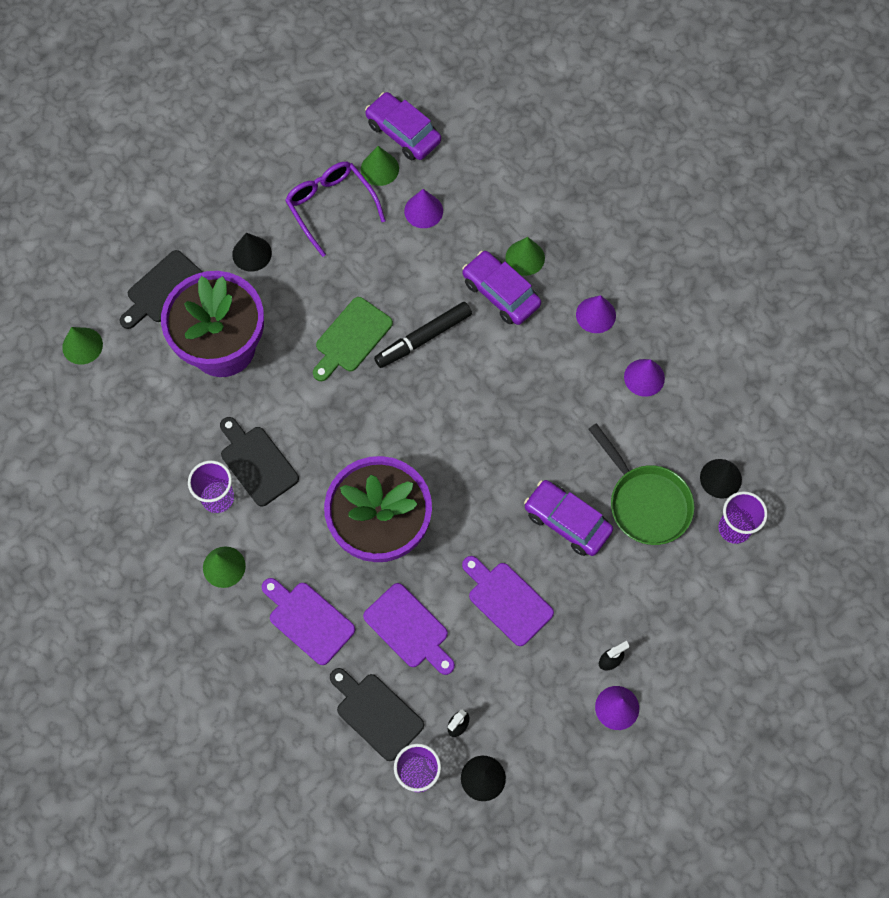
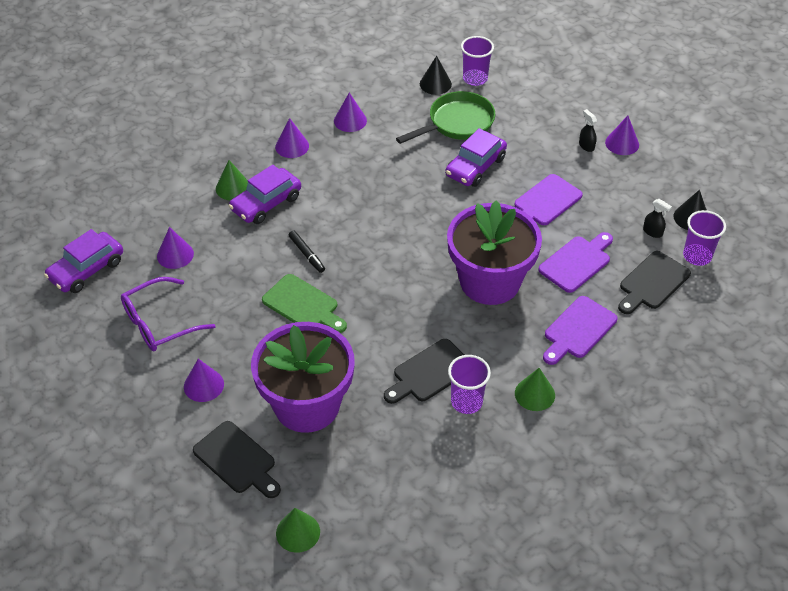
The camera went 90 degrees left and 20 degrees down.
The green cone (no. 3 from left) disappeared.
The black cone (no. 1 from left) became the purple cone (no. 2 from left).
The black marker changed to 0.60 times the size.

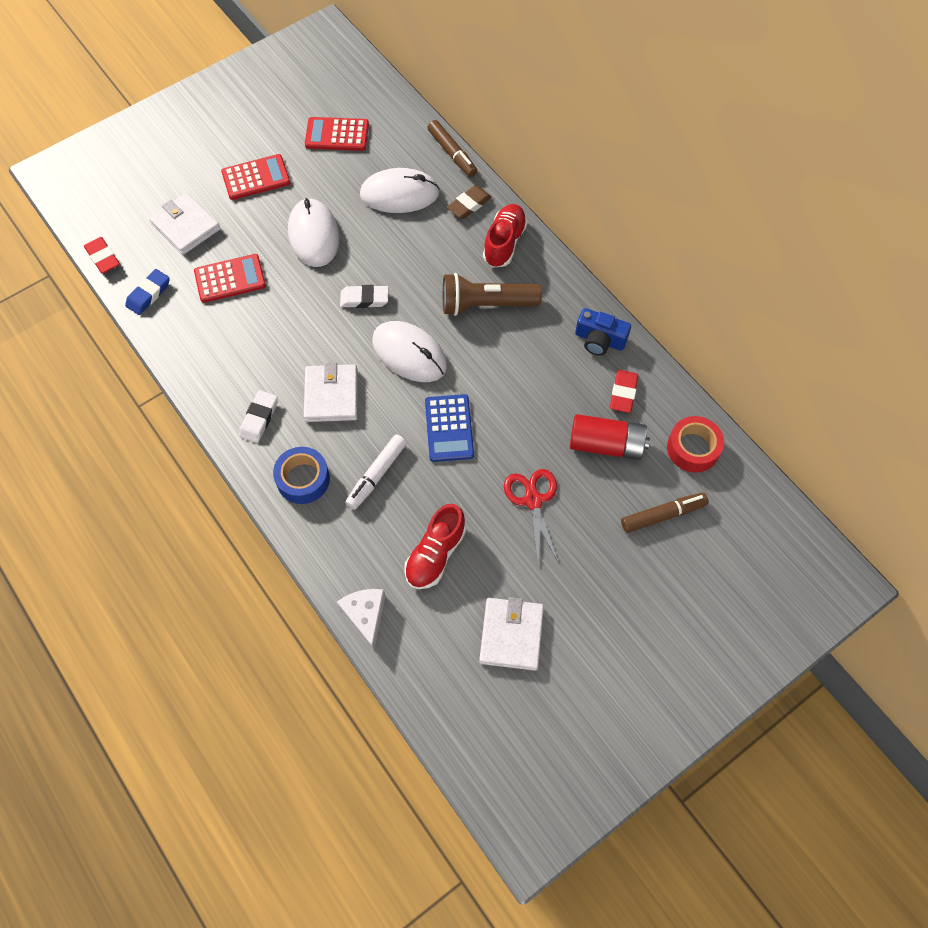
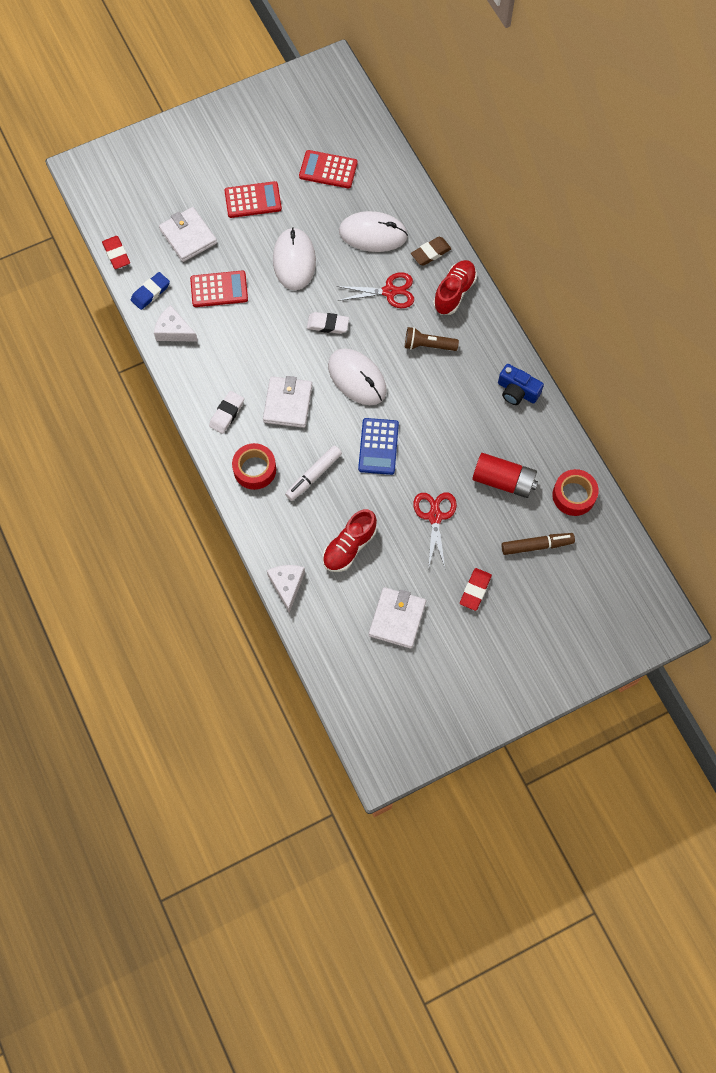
The camera went 10 degrees right and 5 degrees up.
The brown marker (no. 1 from left) disappeared.
The white cheese (no. 1 from left) appeared.
The red scissors (no. 1 from left) appeared.
The red eraser (no. 2 from left) moved.
The blue tape became the red tape (no. 1 from left).
The brown flashlight changed to 0.64 times the size.

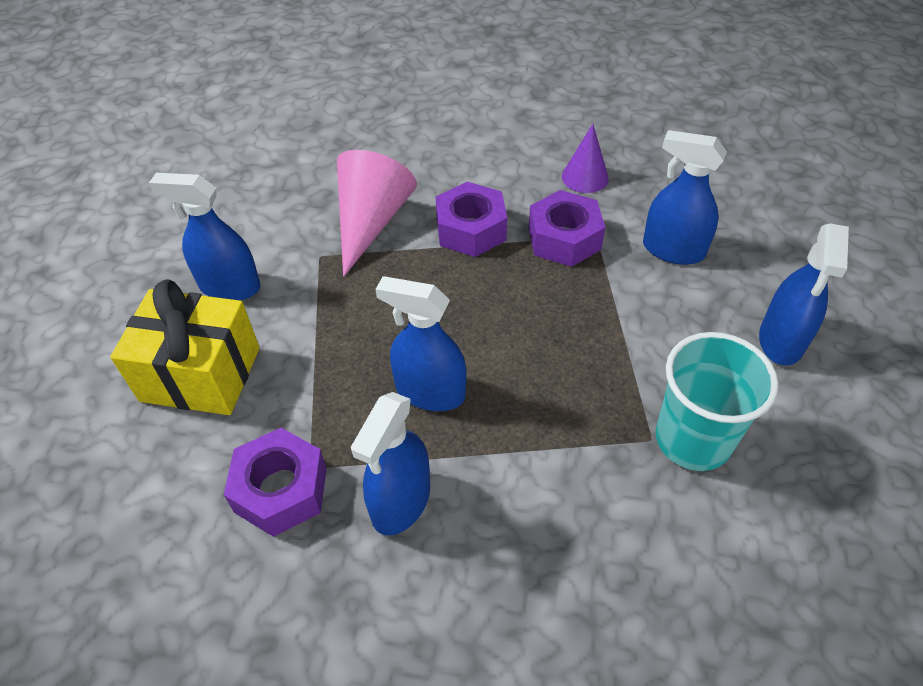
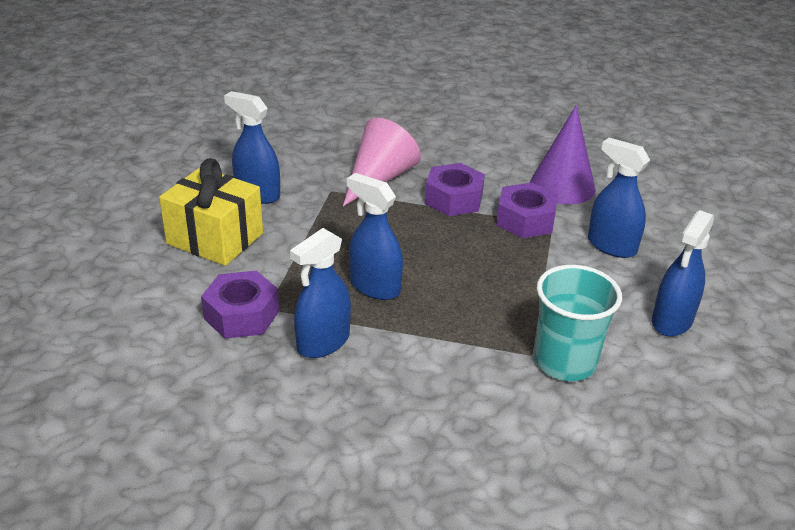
The camera went 15 degrees right and 15 degrees down.
The purple cone changed to 1.67 times the size.

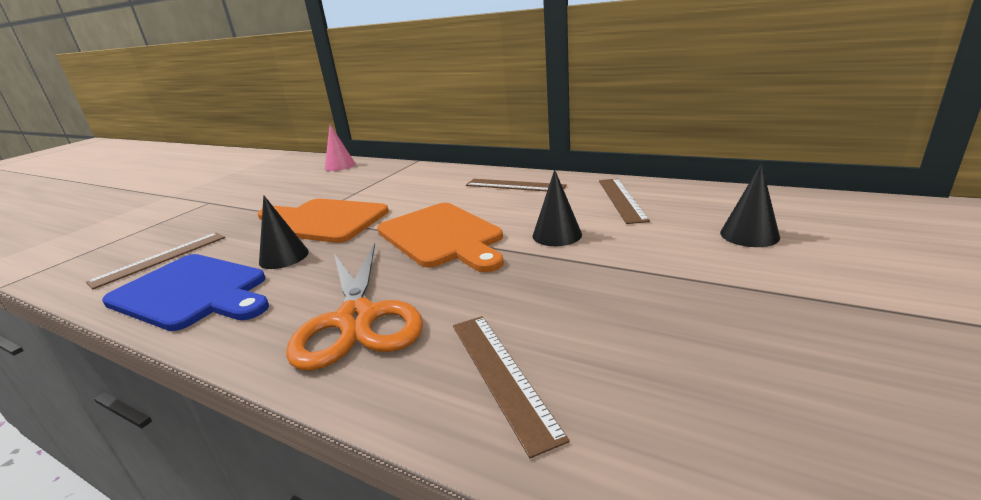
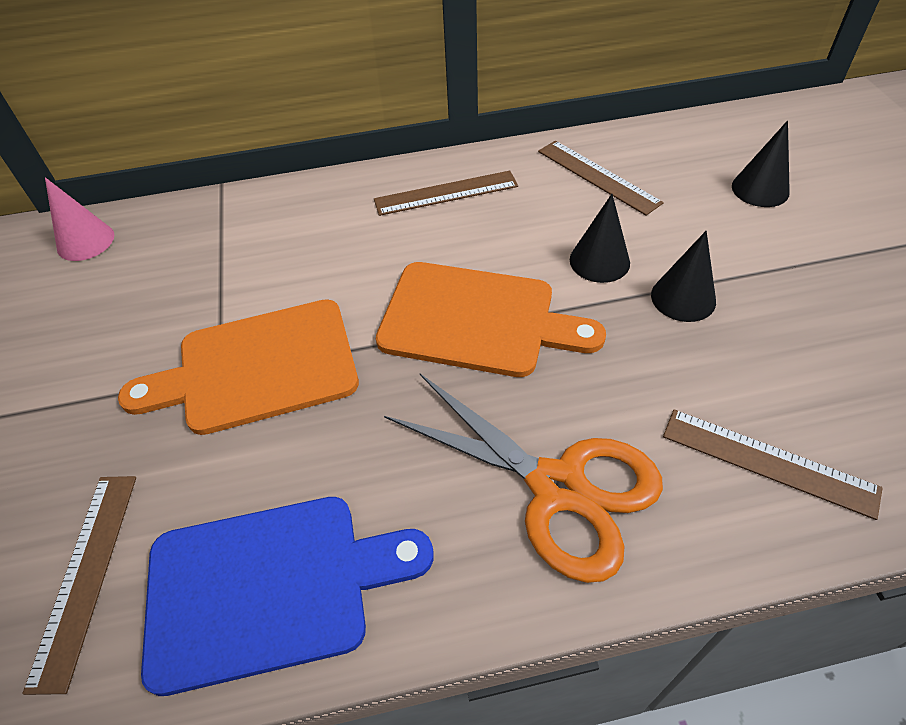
The camera went 40 degrees left and 25 degrees up.
The black cone (no. 1 from left in the first image) moved.

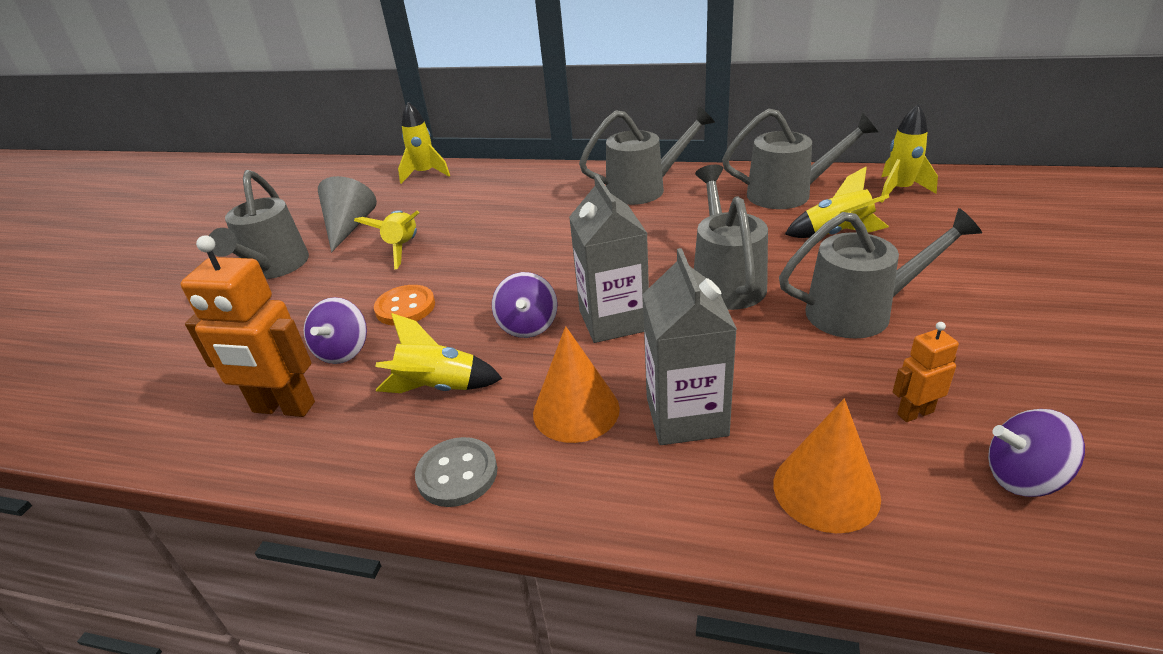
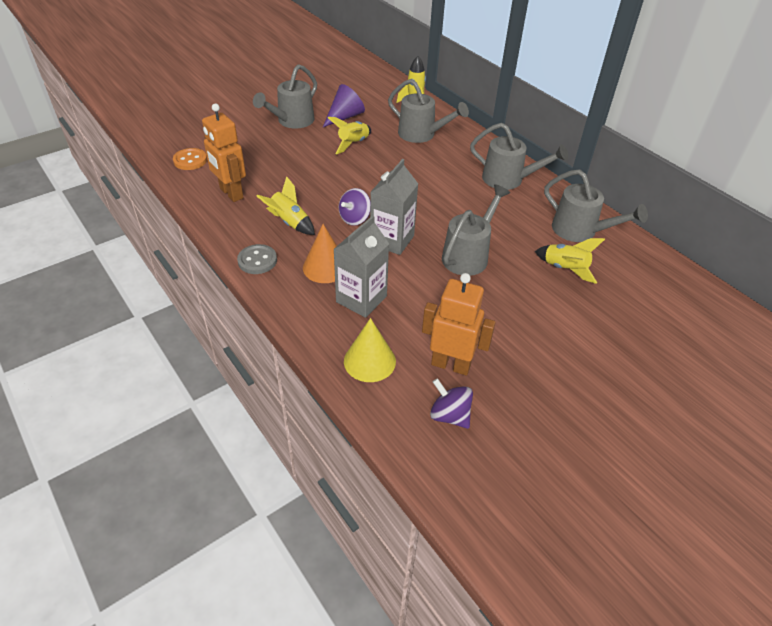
The camera went 35 degrees right and 10 degrees up.
The purple spinning top (no. 1 from left) disappeared.
The yellow rocket (no. 5 from left) disappeared.
The orange button moved.
The grey watering can (no. 5 from left in the first image) moved.
The grey cone became the purple cone.
The orange cone (no. 2 from left) became the yellow cone.
The orange robot (no. 2 from left) changed to 1.94 times the size.

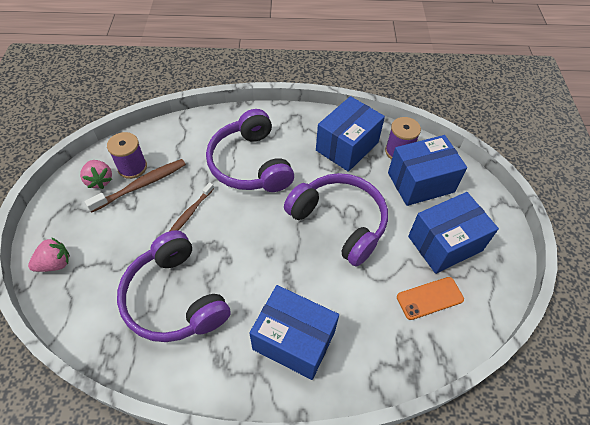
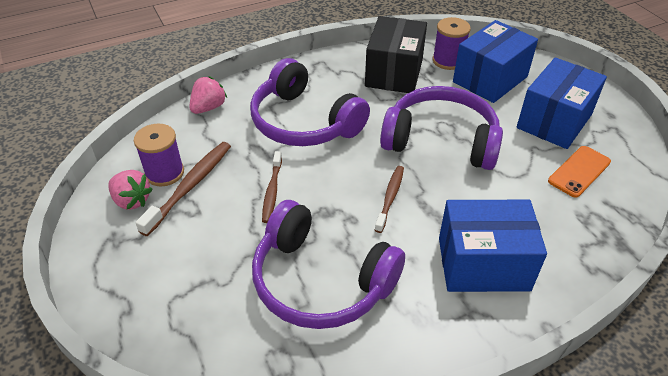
The camera went 25 degrees left and 10 degrees down.
The brown toothbrush (no. 3 from left) appeared.
The pink strawberry (no. 1 from left in the first image) moved.
The blue box (no. 2 from left) became the black box.

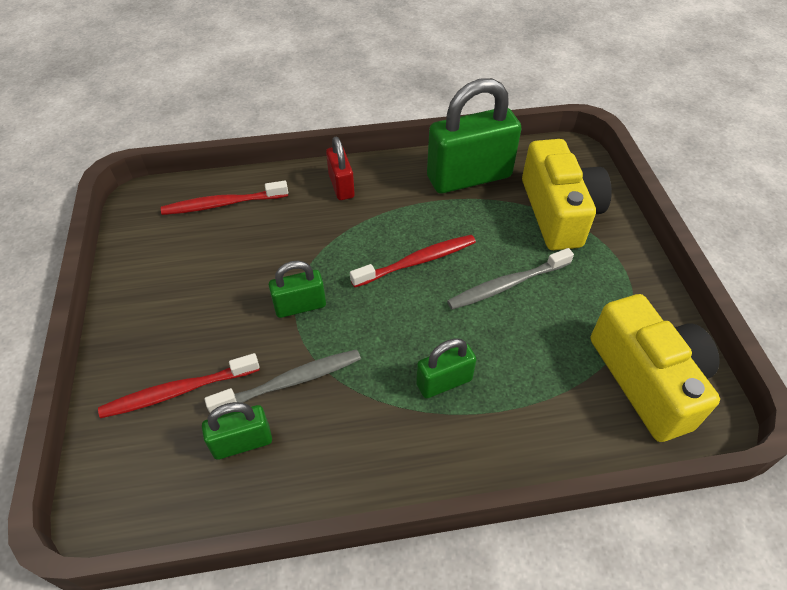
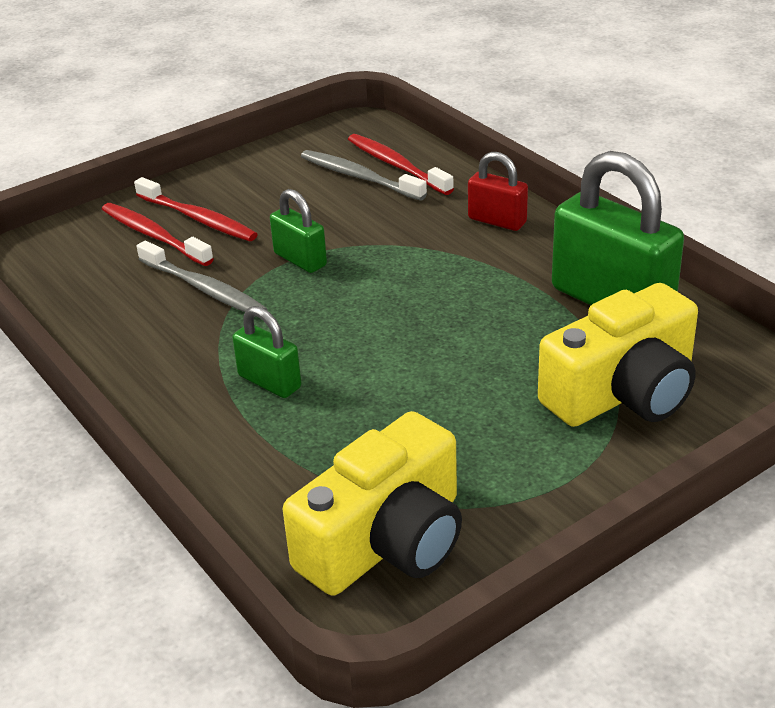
The camera went 65 degrees right and 15 degrees down.
The green padlock (no. 1 from left) disappeared.
The red toothbrush (no. 3 from left in the first image) moved.
The grey toothbrush (no. 2 from left) moved.
The red padlock turned 75 degrees clockwise.

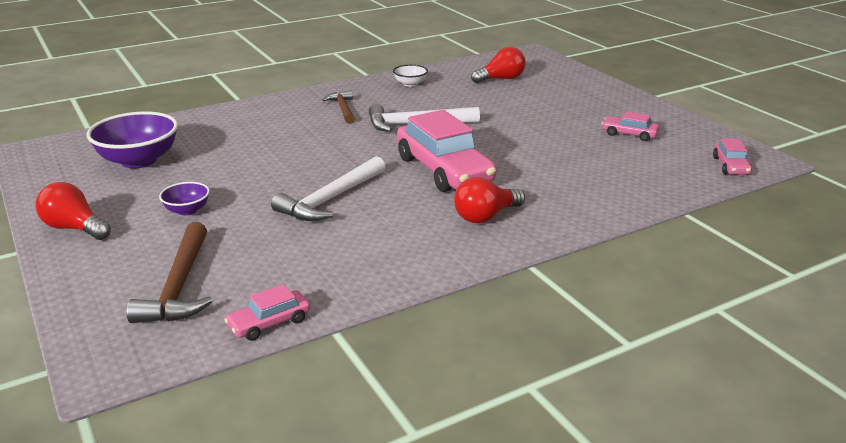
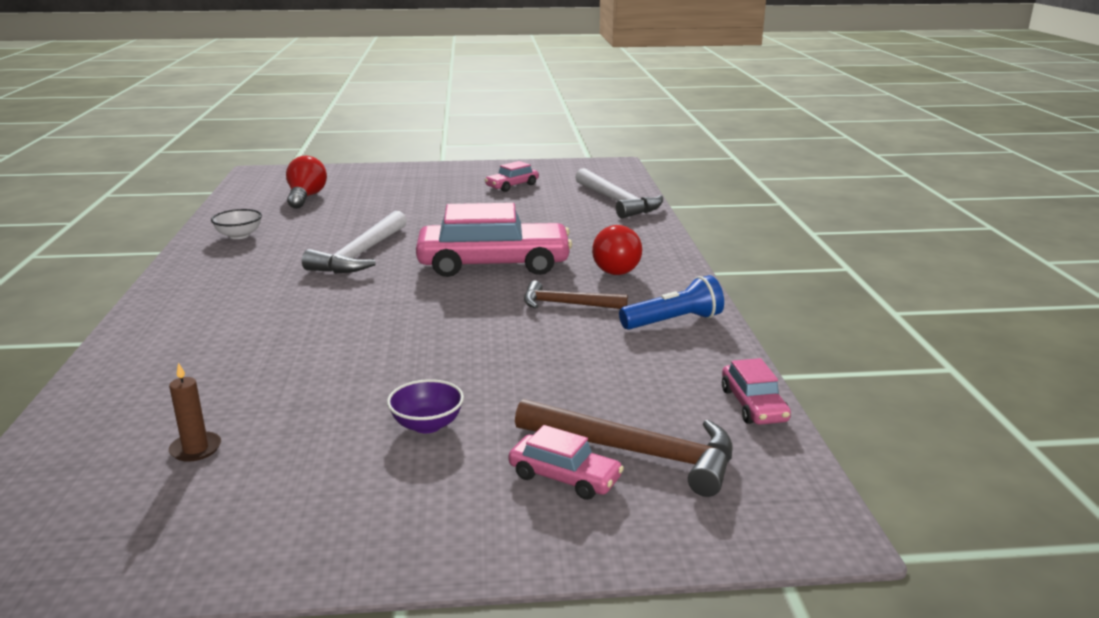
The camera went 65 degrees left and 5 degrees down.
The red light bulb (no. 1 from left) disappeared.
The blue flashlight appeared.
The white hammer (no. 1 from left in the first image) moved.
The brown hammer (no. 2 from left in the first image) moved.
The pink car (no. 4 from left in the first image) moved.
The purple bowl (no. 1 from left) was replaced by the brown candle.

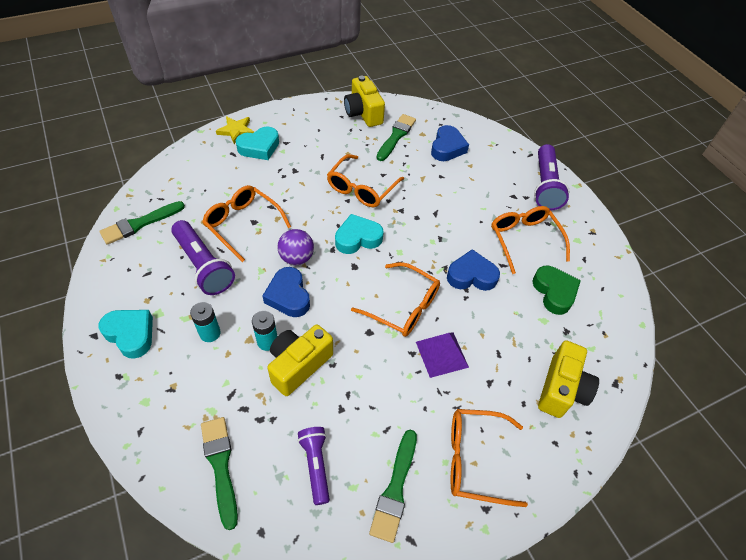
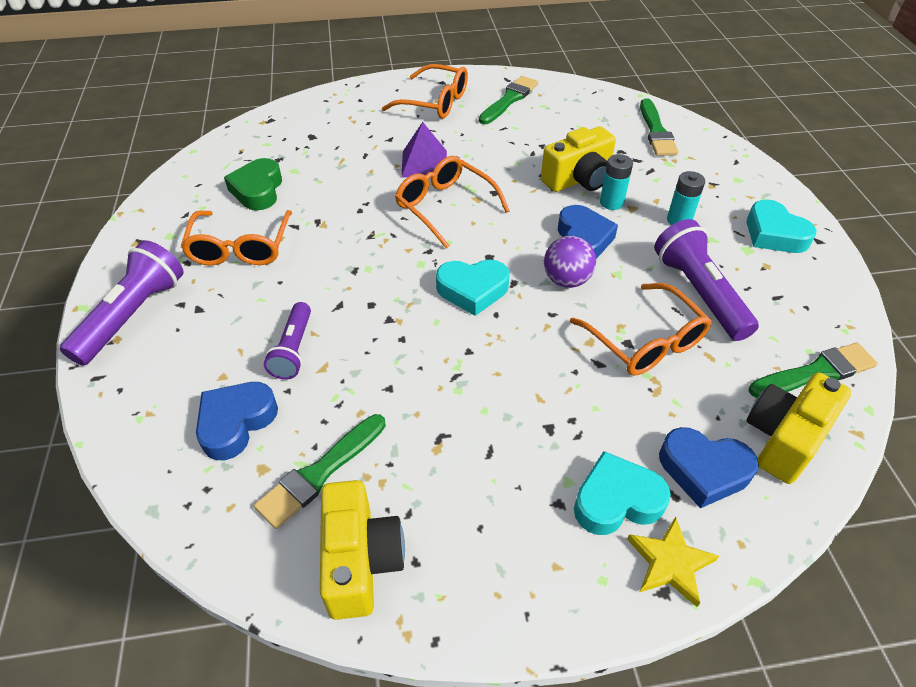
The camera went 160 degrees left and 5 degrees down.
The orange glasses (no. 2 from left) disappeared.
The purple flashlight (no. 2 from left) moved.
The blue heart (no. 3 from left) moved.
The yellow camera (no. 3 from left) moved.

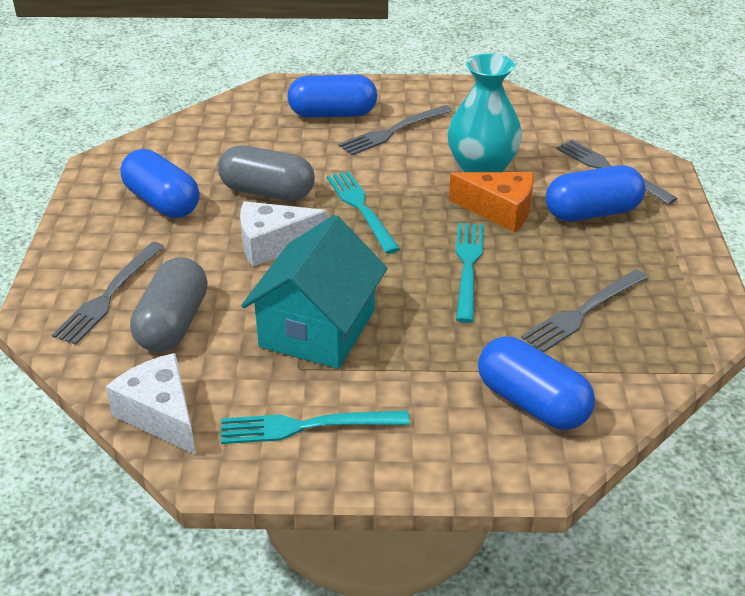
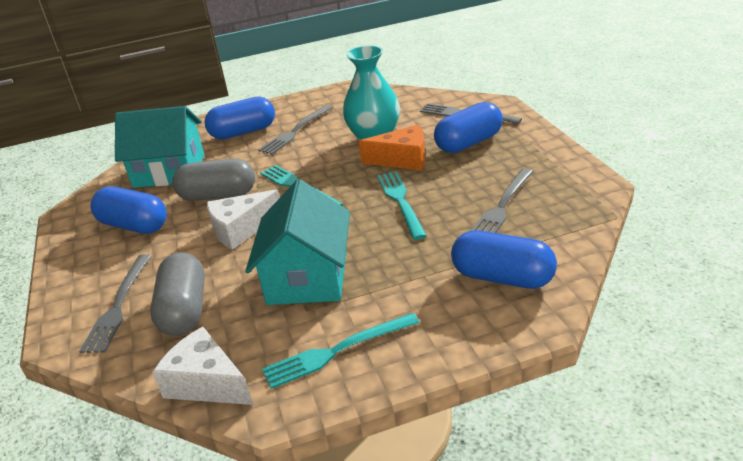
The camera went 15 degrees left and 5 degrees down.
The turquoise house (no. 1 from left) appeared.

